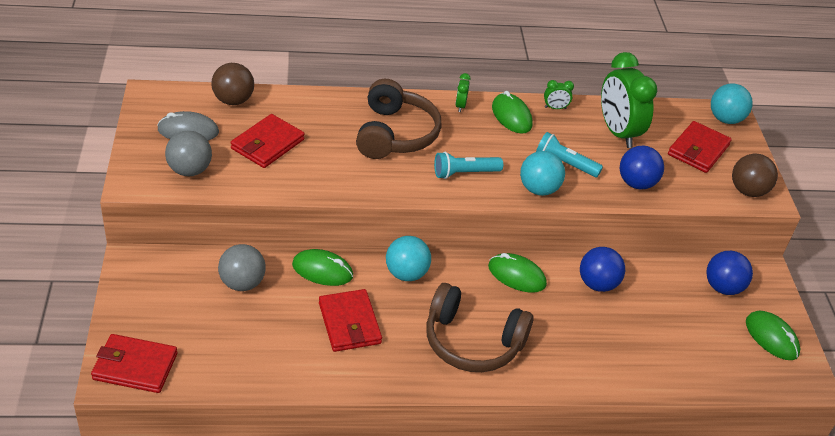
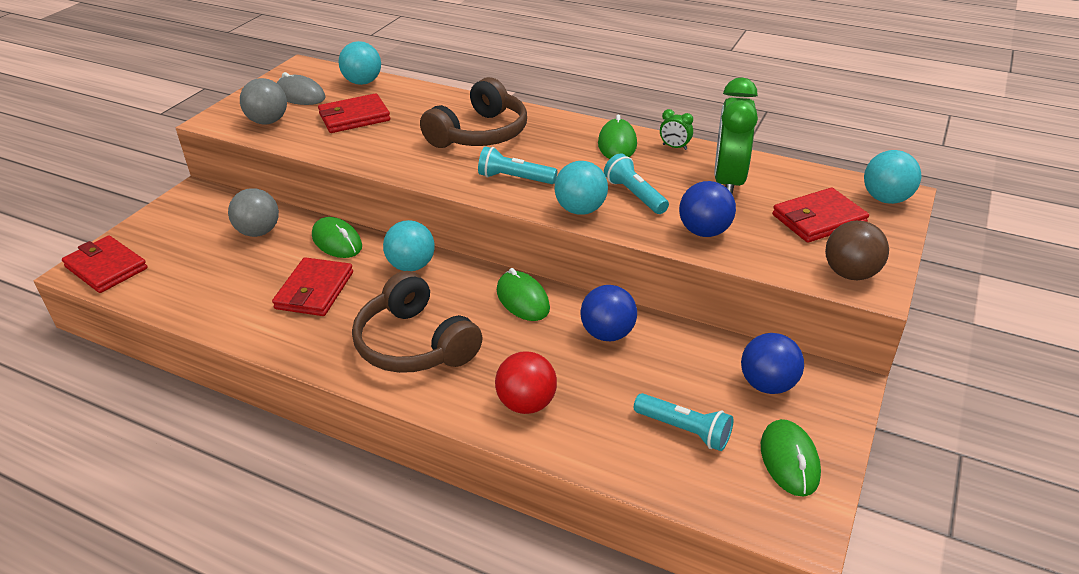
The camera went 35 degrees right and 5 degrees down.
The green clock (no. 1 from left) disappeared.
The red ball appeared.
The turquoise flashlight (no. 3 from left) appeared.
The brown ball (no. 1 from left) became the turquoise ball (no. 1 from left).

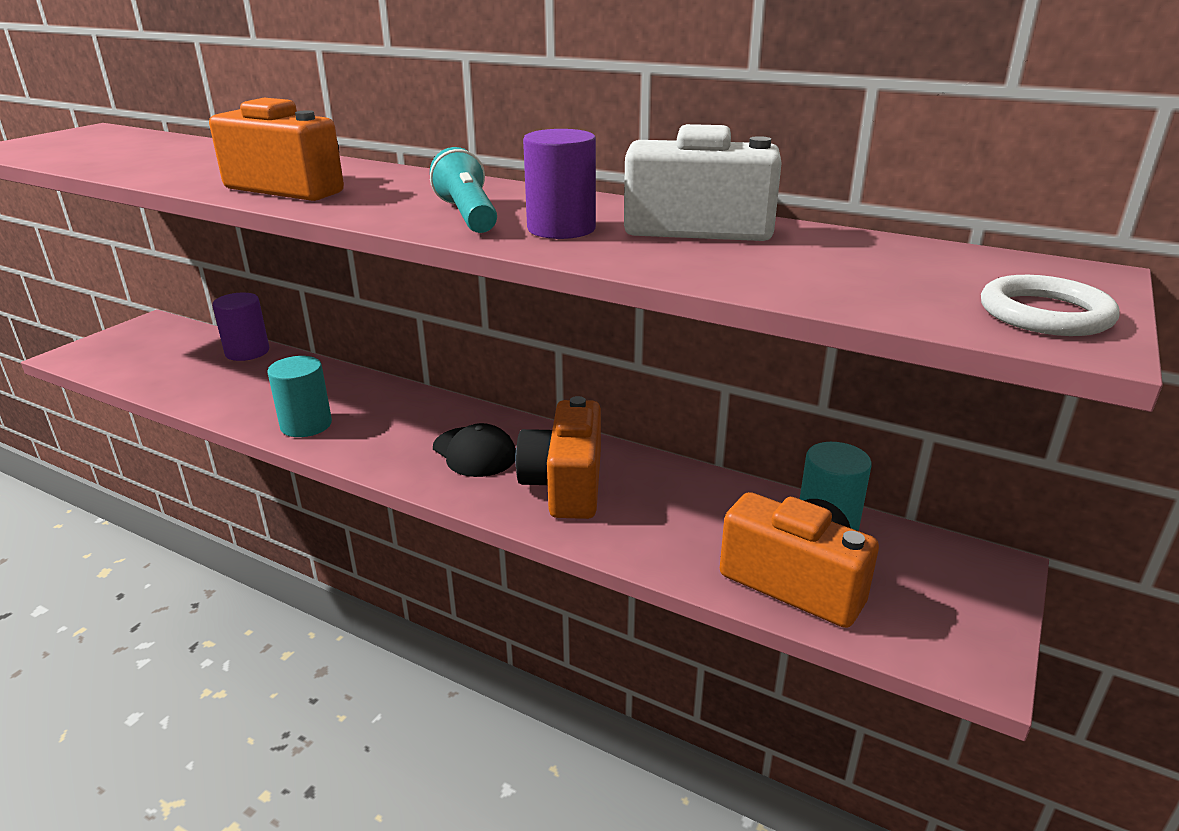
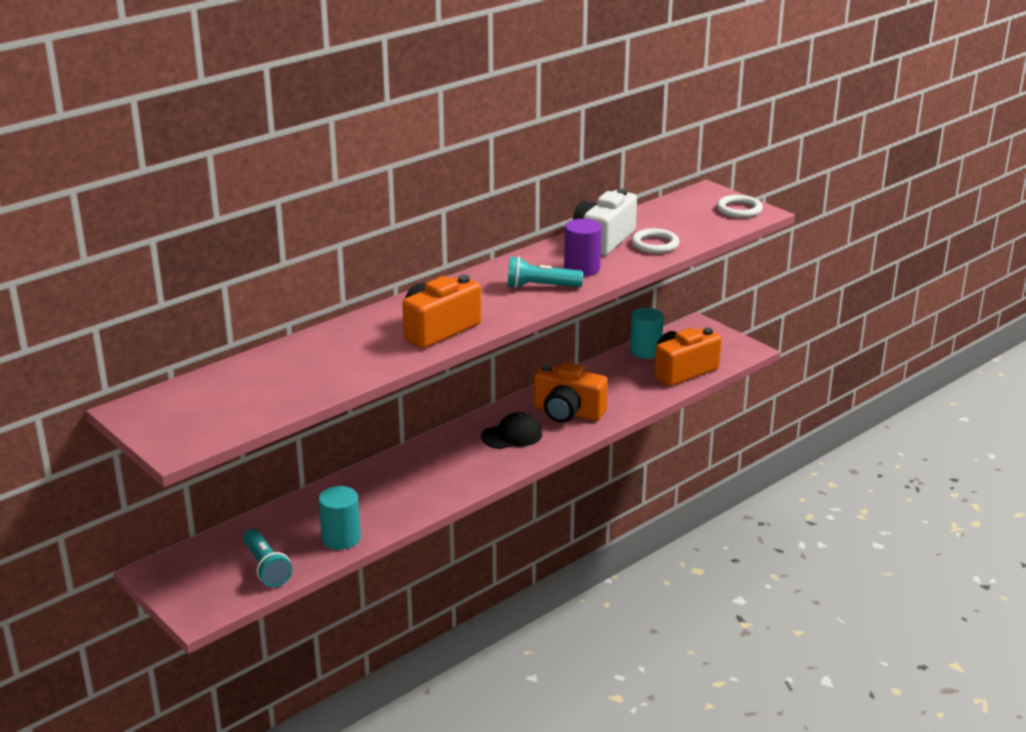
The camera went 70 degrees left and 0 degrees up.
The purple cylinder (no. 1 from left) disappeared.
The turquoise flashlight (no. 1 from left) appeared.
The white ring (no. 1 from left) appeared.
The turquoise cylinder (no. 1 from left) moved.

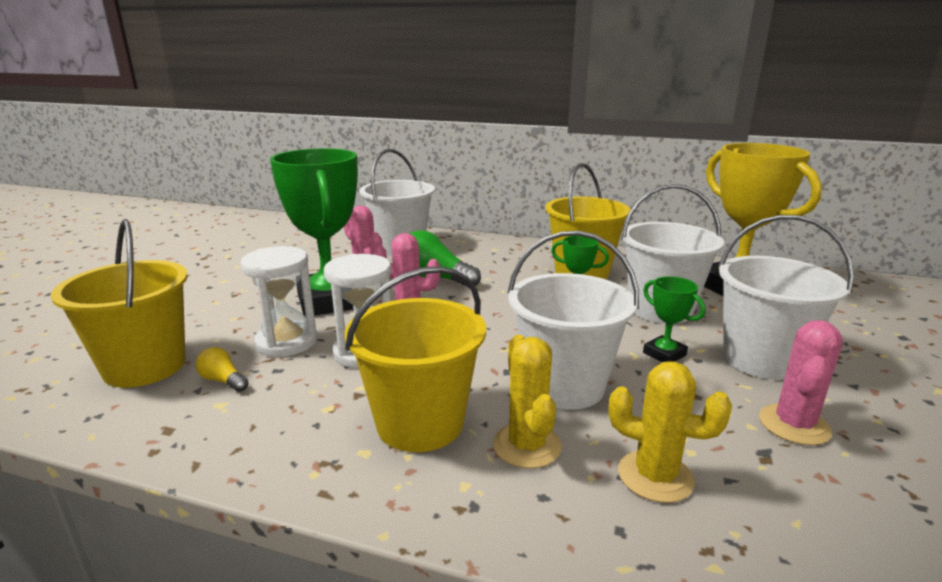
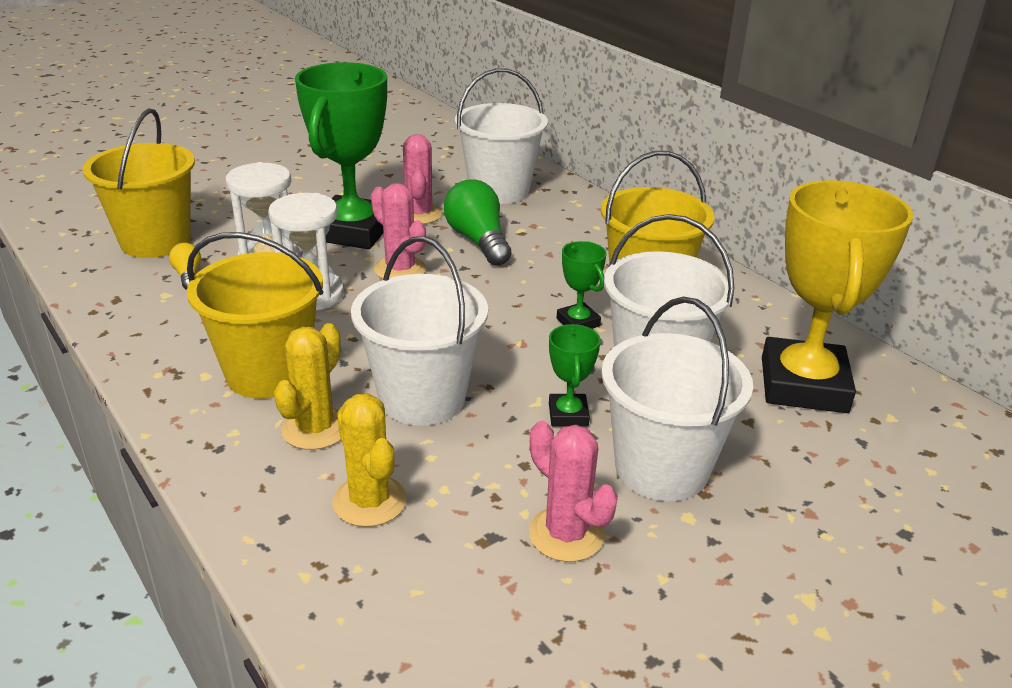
The camera went 35 degrees right and 10 degrees up.
The pink cactus (no. 3 from left) turned 75 degrees clockwise.

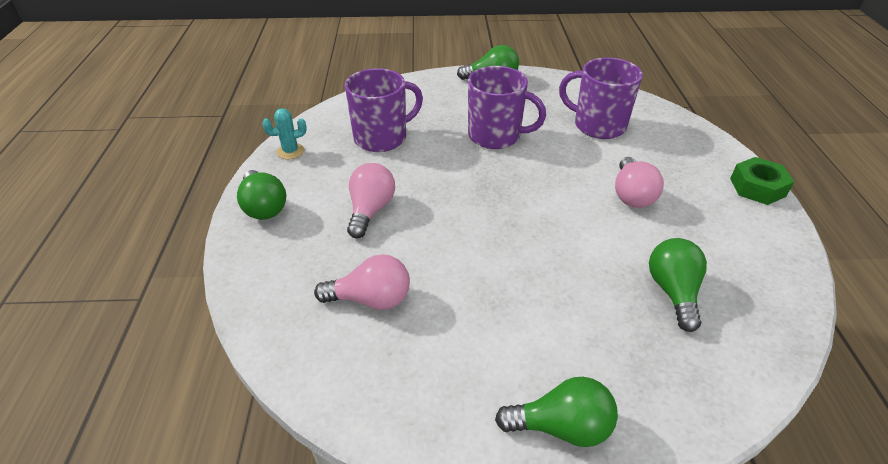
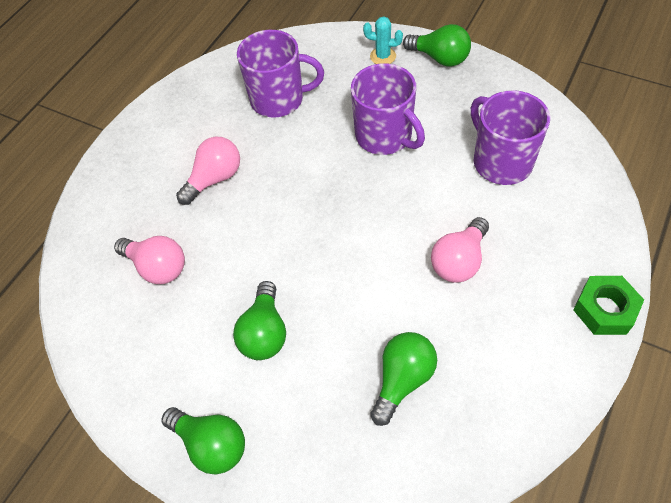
The camera went 35 degrees right and 15 degrees up.
The green light bulb (no. 1 from left in the first image) moved.
The turquoise cactus moved.

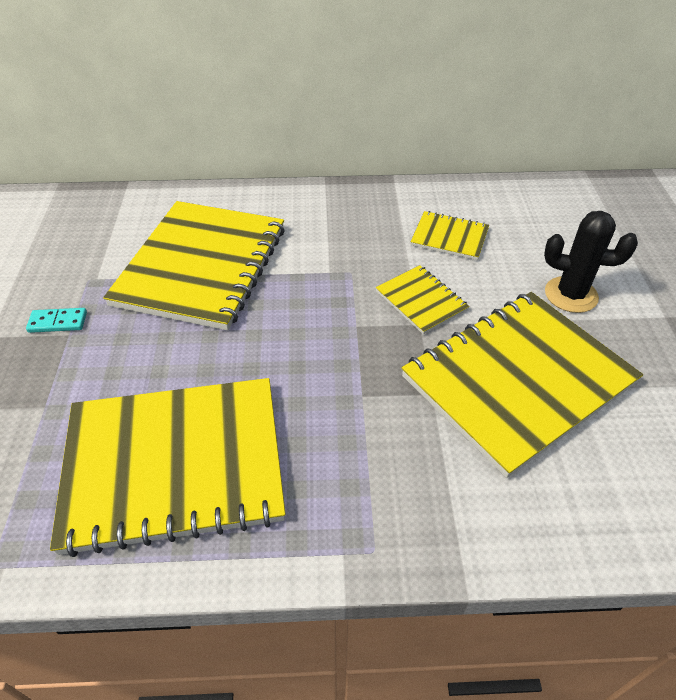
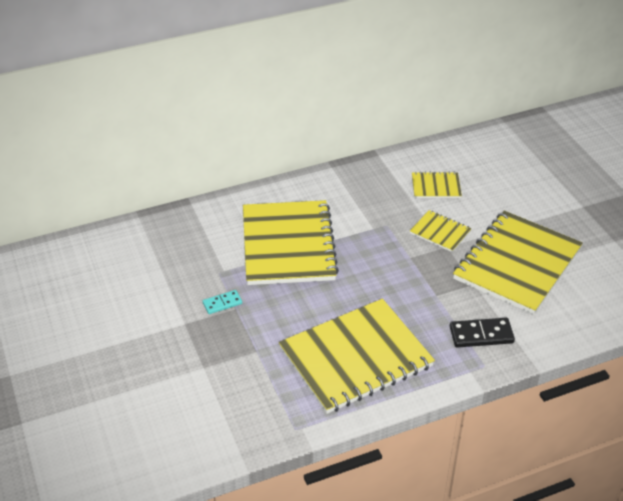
The camera went 20 degrees left and 5 degrees down.
The black cactus disappeared.
The black domino appeared.

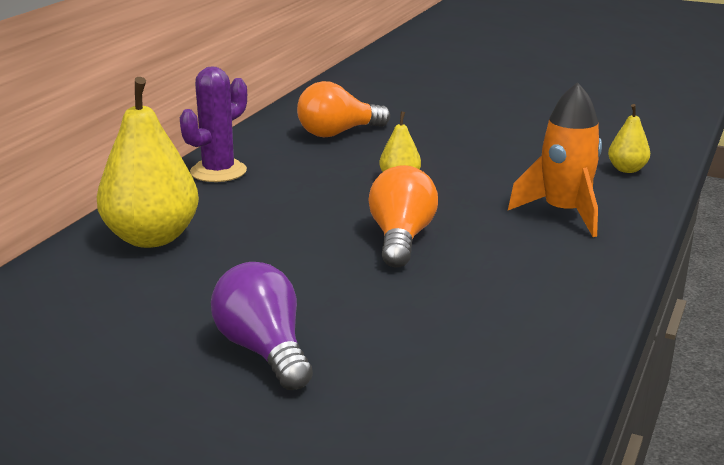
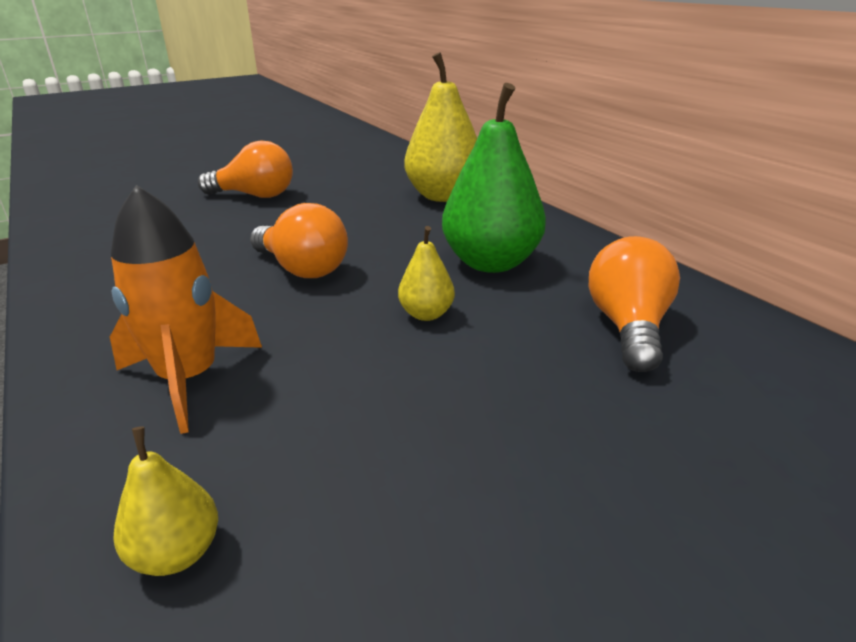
The camera went 125 degrees right and 5 degrees up.
The purple cactus disappeared.
The green pear appeared.
The purple light bulb became the orange light bulb (no. 1 from left).

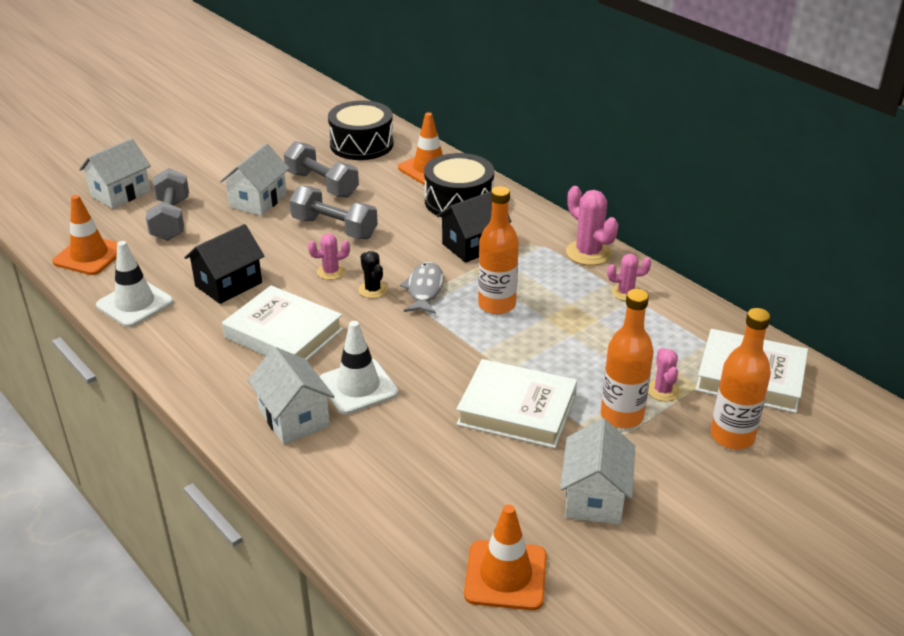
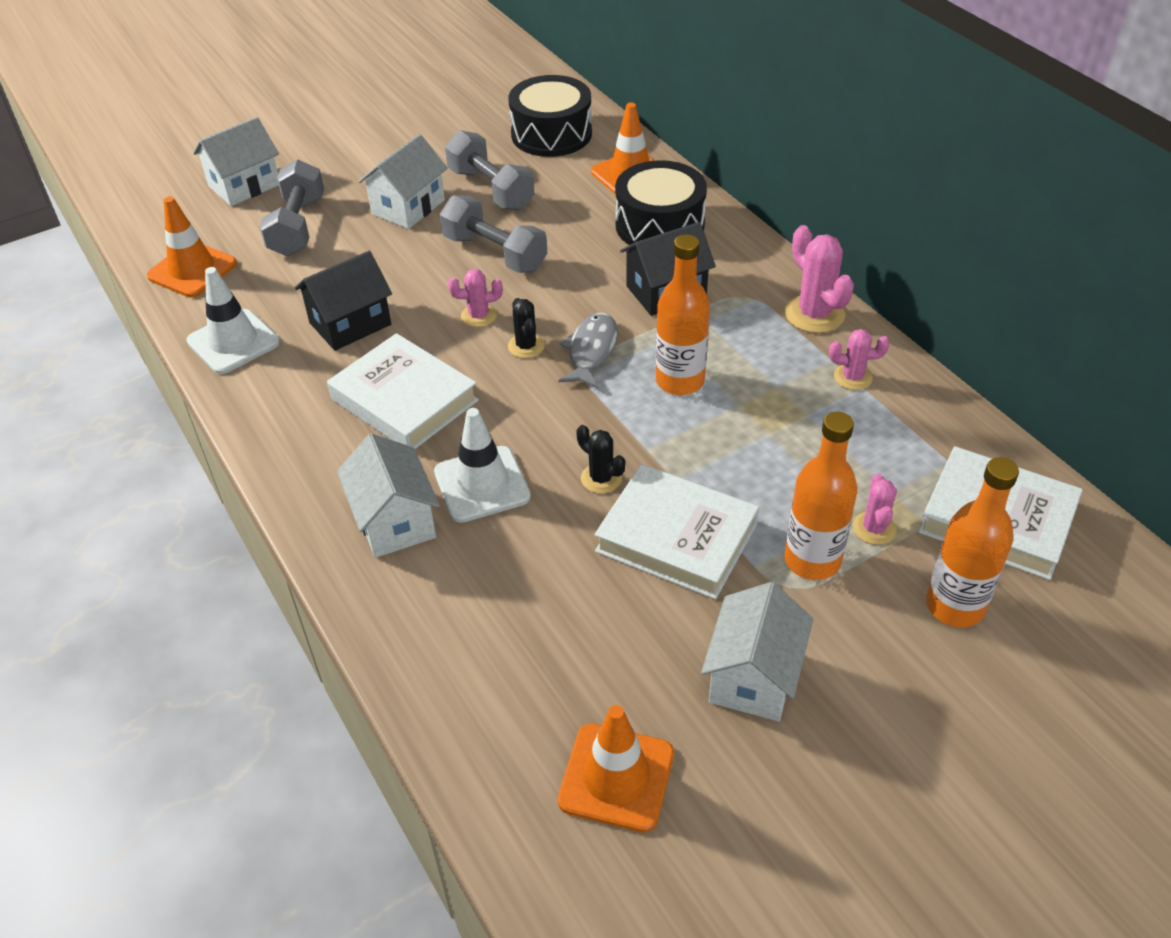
The camera went 10 degrees right and 10 degrees up.
The black cactus (no. 2 from left) appeared.

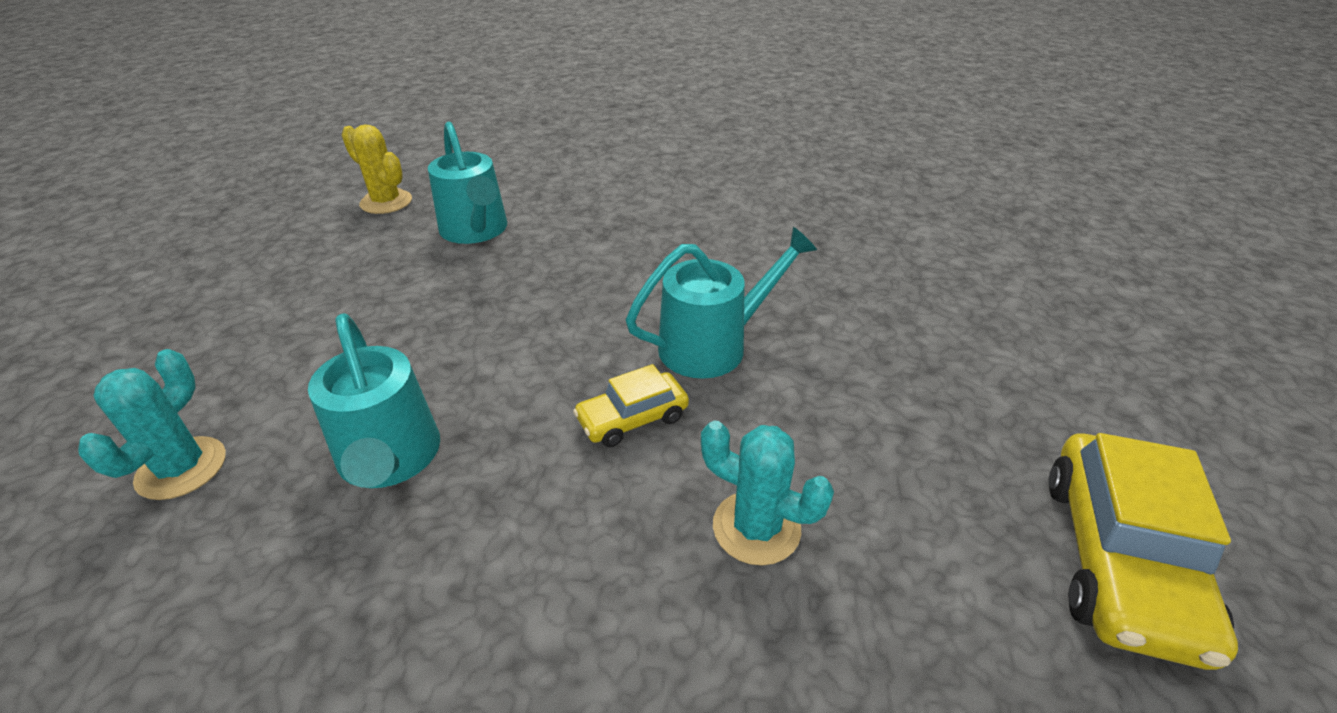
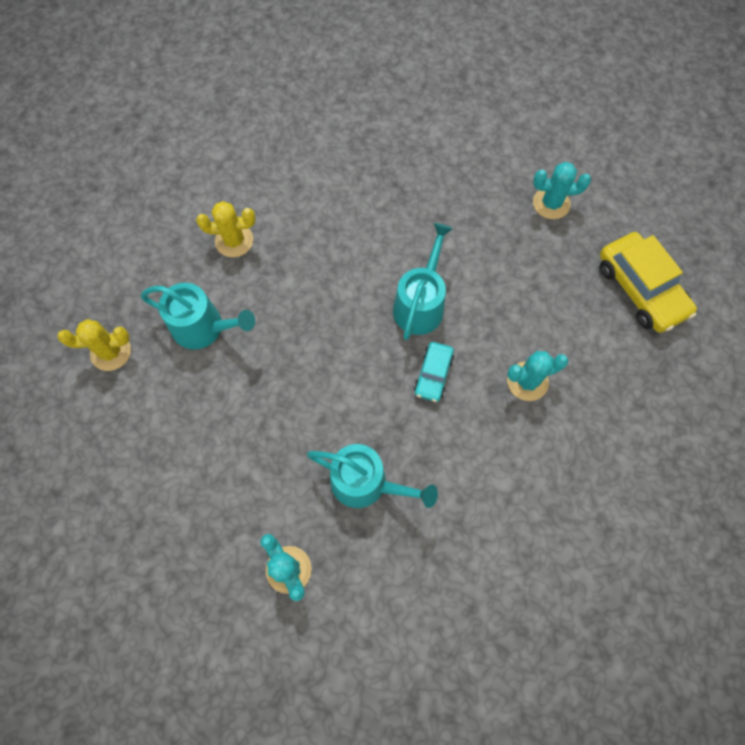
The camera went 45 degrees left and 30 degrees up.
The yellow cactus (no. 2 from left) appeared.
The turquoise cactus (no. 3 from left) appeared.
The yellow car (no. 1 from left) became the turquoise car.

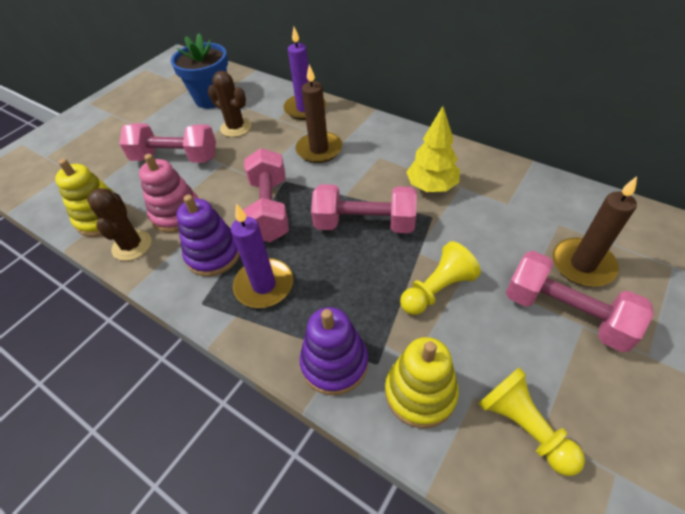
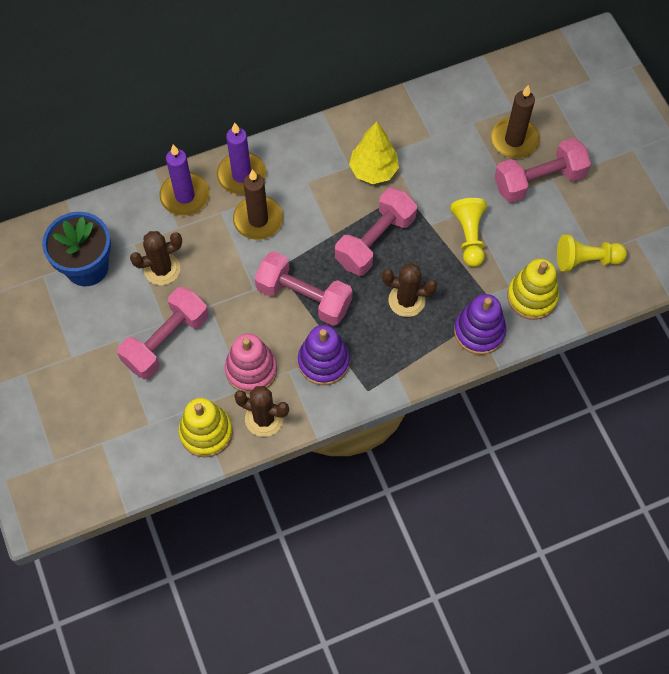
The camera went 60 degrees left and 15 degrees up.
The brown cactus (no. 3 from left) appeared.
The purple candle (no. 1 from left in the first image) moved.

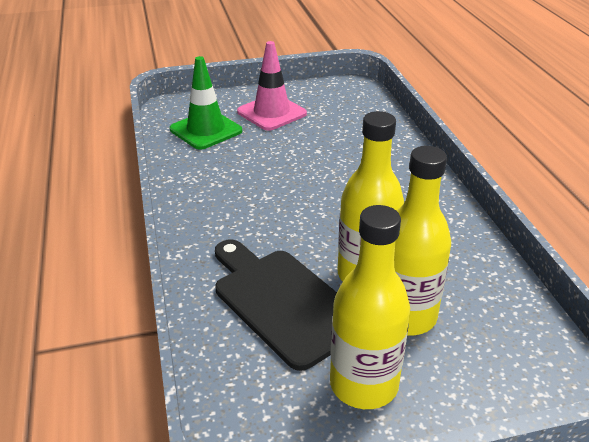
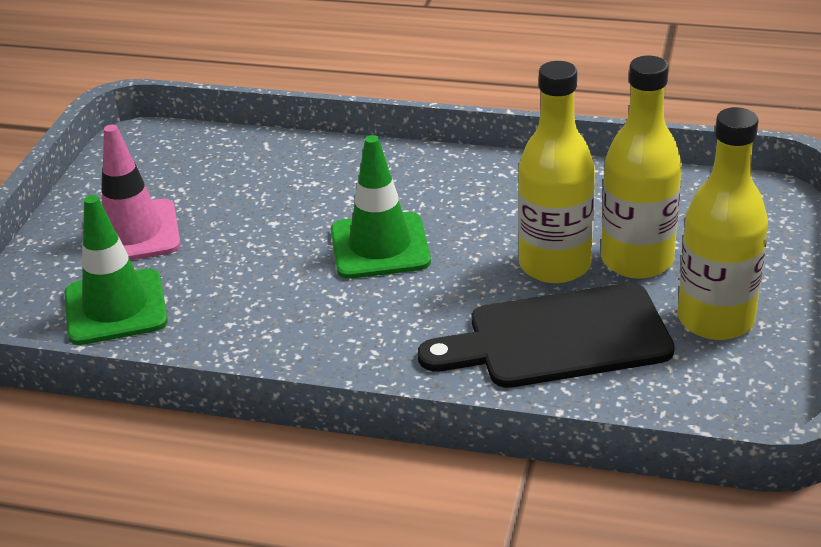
The camera went 60 degrees left and 0 degrees up.
The green traffic cone (no. 2 from left) appeared.

